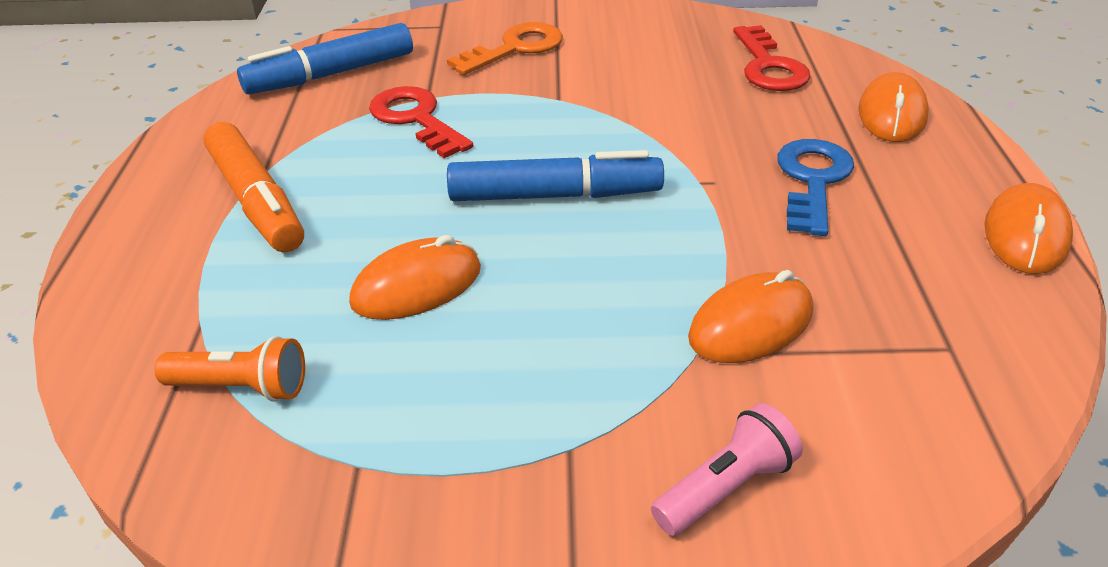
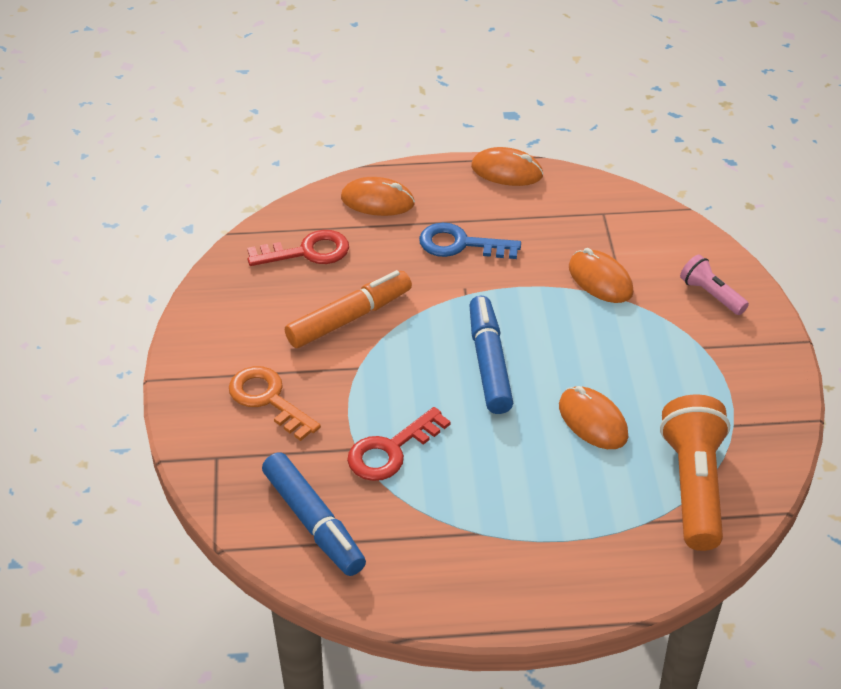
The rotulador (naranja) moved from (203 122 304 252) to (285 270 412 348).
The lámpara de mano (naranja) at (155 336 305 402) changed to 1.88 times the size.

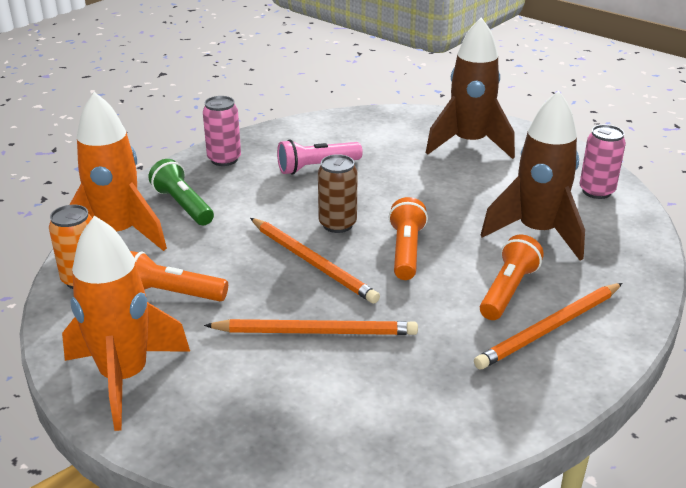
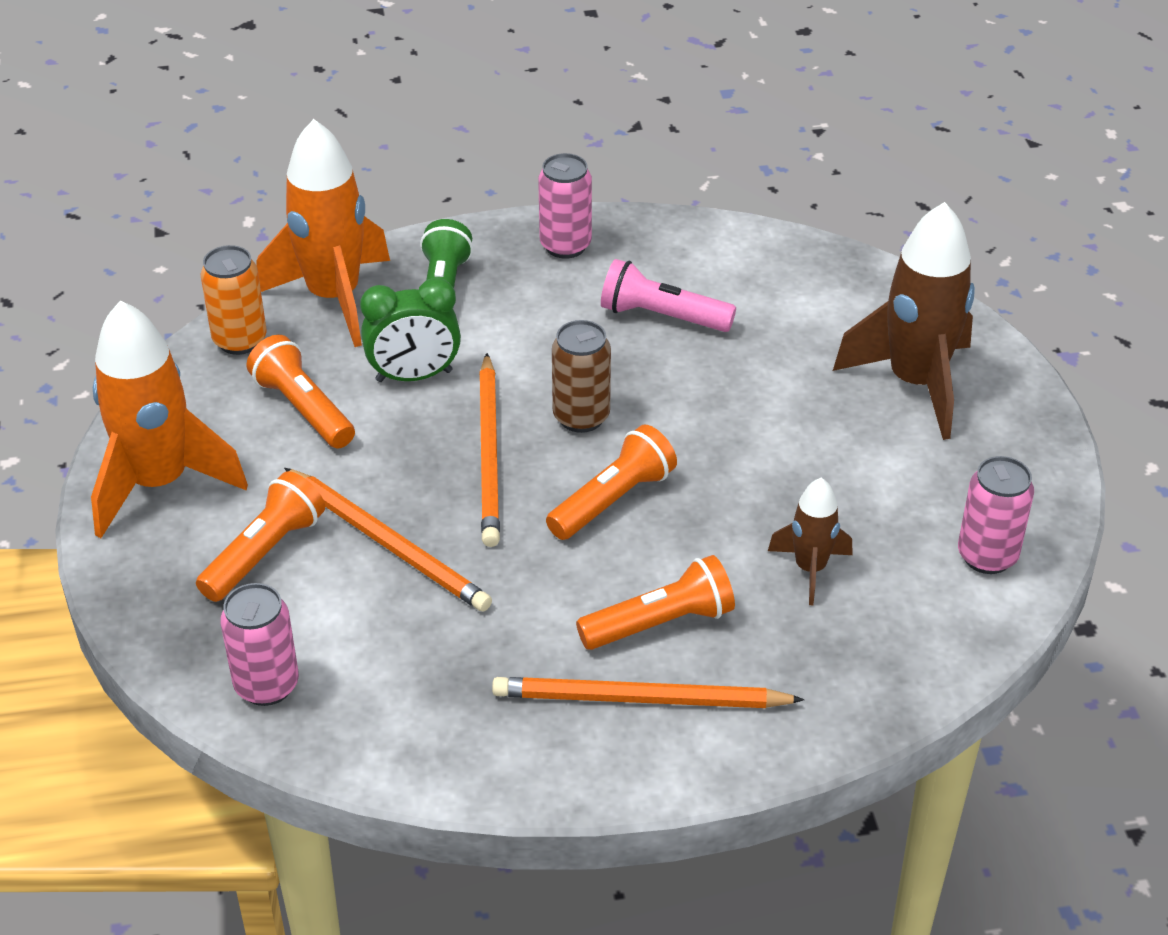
The lámpara de mano (naranja) at (196 471 325 602) appeared.
The lata (rosa) at (220 583 299 706) appeared.
The despertador (verde) at (360 278 461 382) appeared.
The cohete (marrón) at (481 91 585 260) changed to 0.52 times the size.

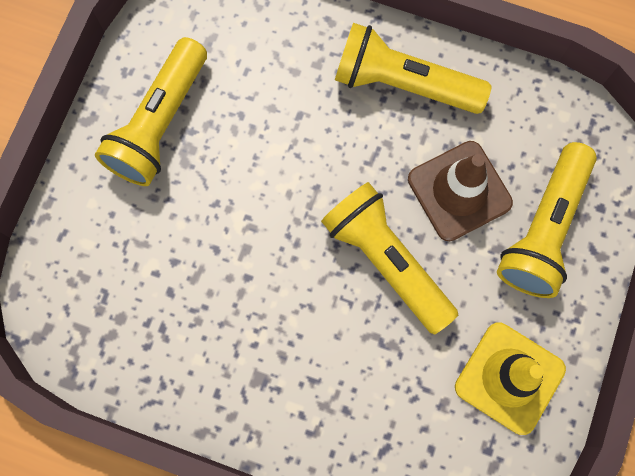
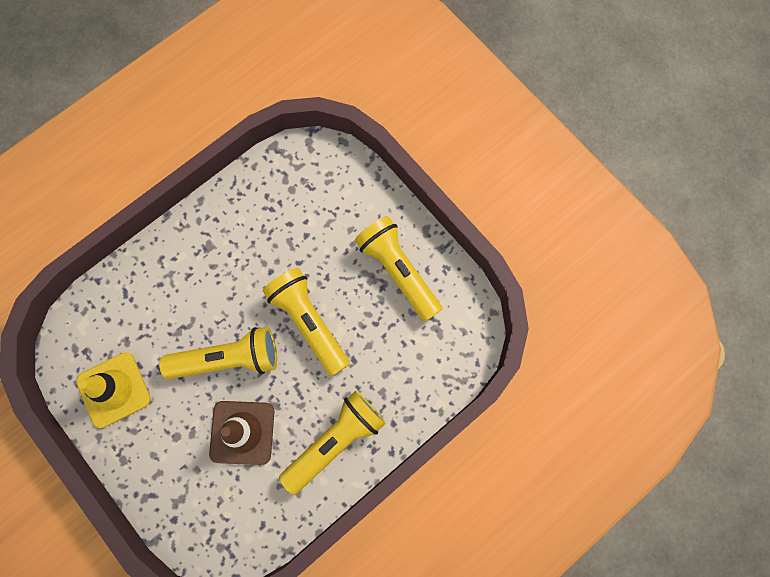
The lámpara de mano (amarillo) moved from (497 142 597 298) to (263 268 350 376).

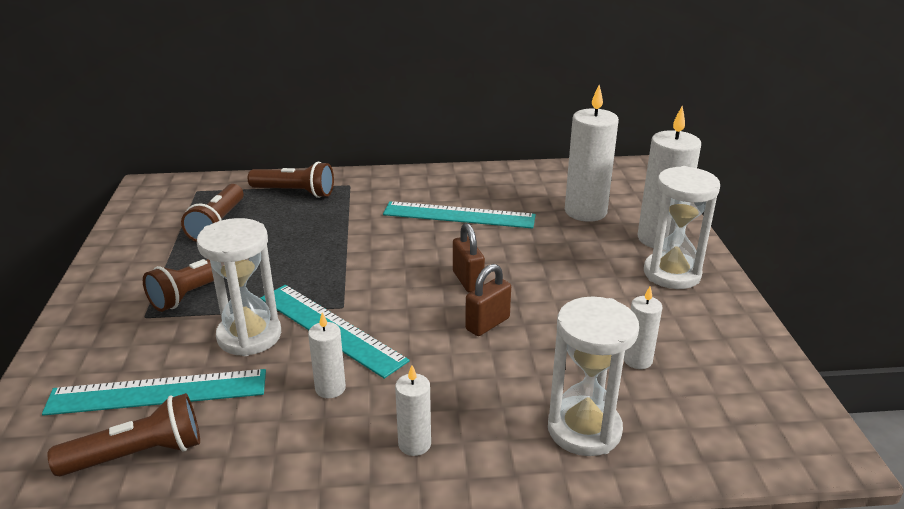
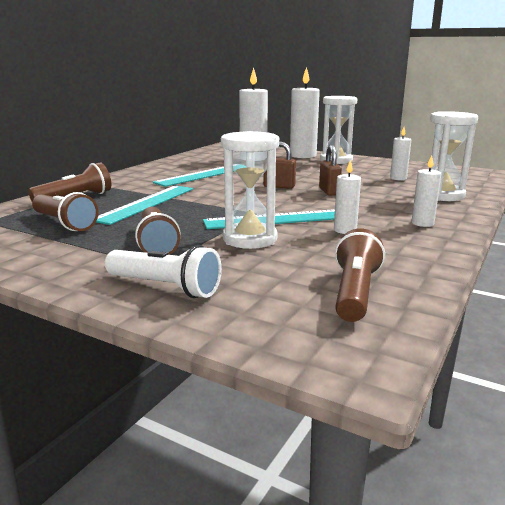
The lámpara de mano (blanco) at (105 245 222 298) appeared.
The regla (turquesa) moved from (42 369 266 416) to (96 185 193 225).

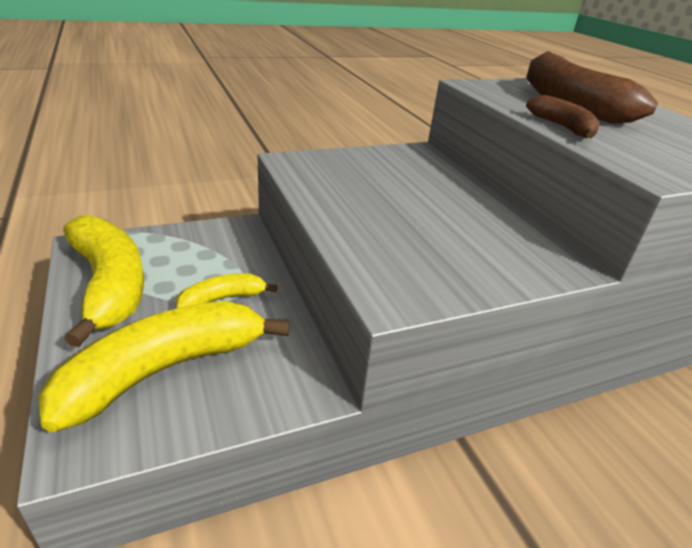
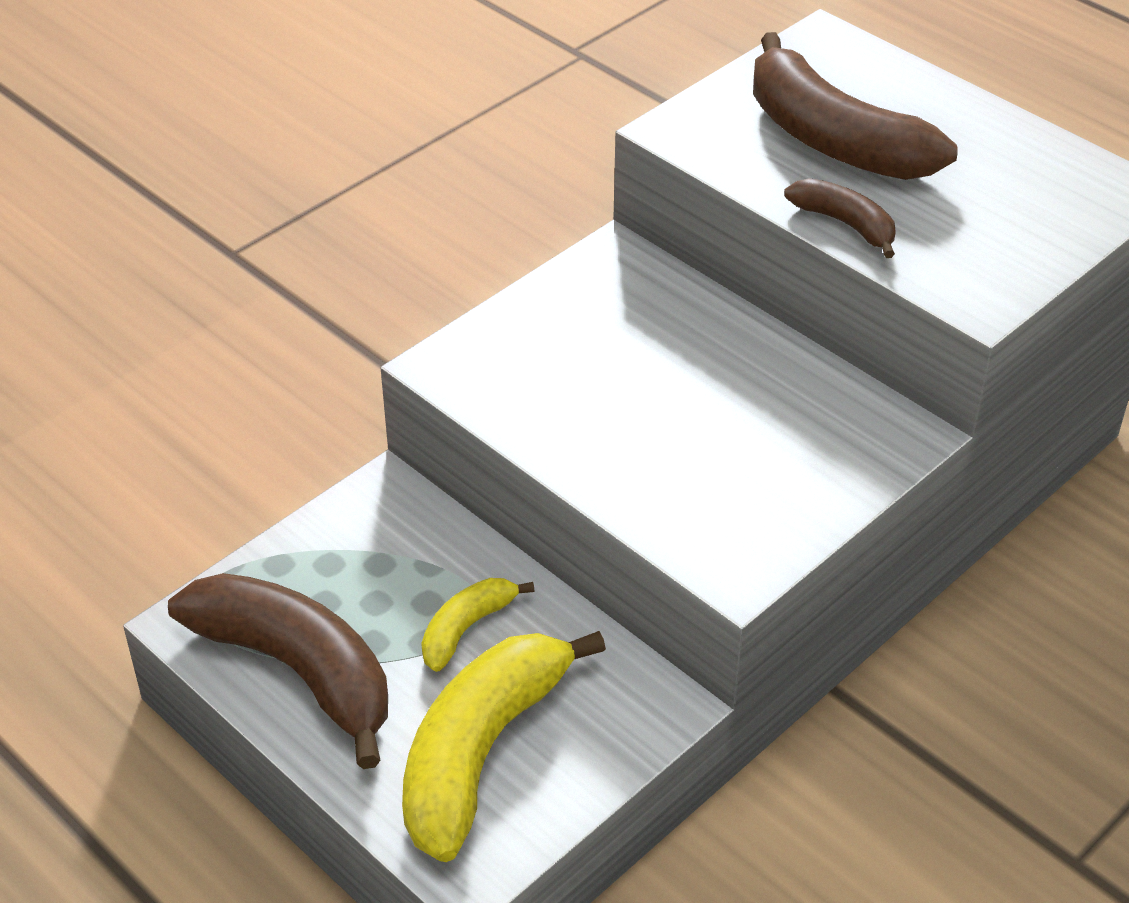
The plátano (amarillo) at (63 215 144 347) became the plátano (marrón) at (168 573 388 769).

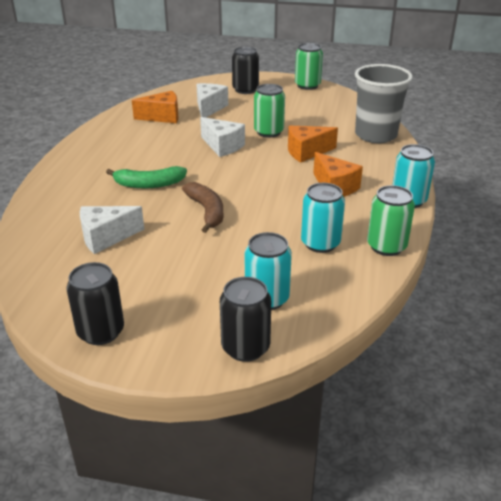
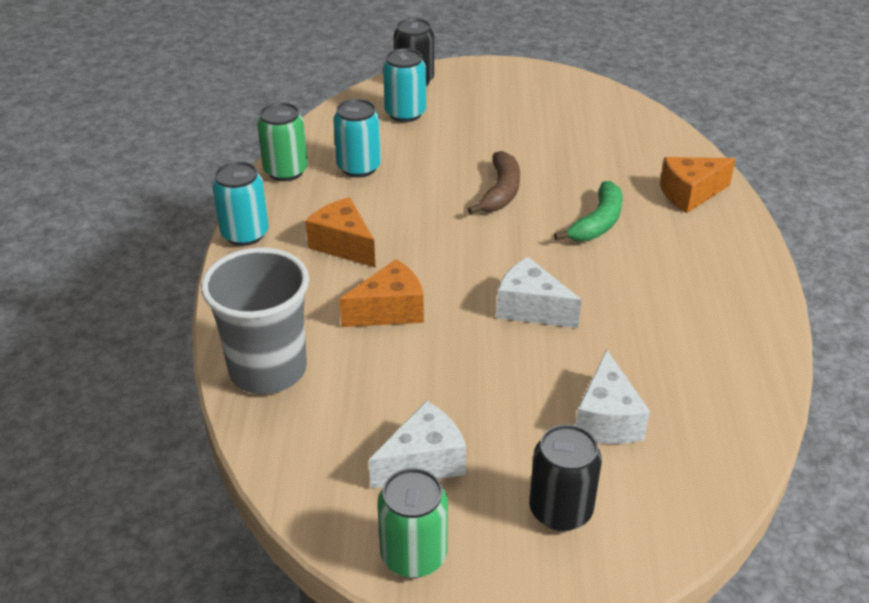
The lata (negro) at (66 262 124 345) disappeared.
The lata (verde) at (254 84 285 138) disappeared.
The queso (blanco) moved from (80 206 144 254) to (369 400 466 488).
The queso (naranja) moved from (132 91 179 123) to (660 157 736 213).
The plátano (verde) at (106 166 187 188) turned 135 degrees clockwise.
The plátano (marrón) at (182 182 223 233) turned 135 degrees counterclockwise.

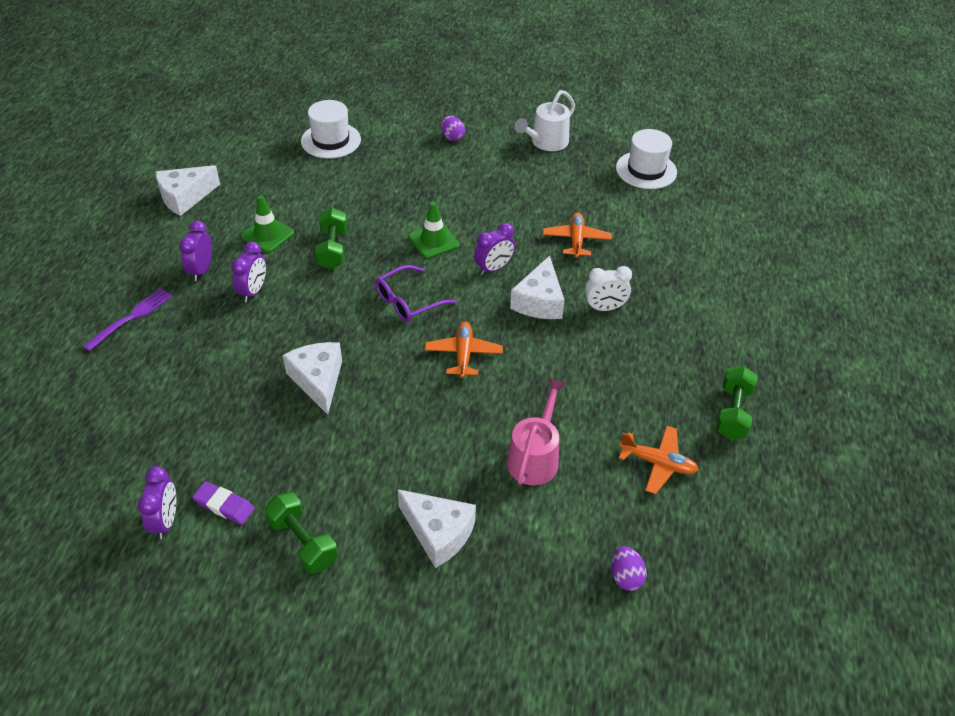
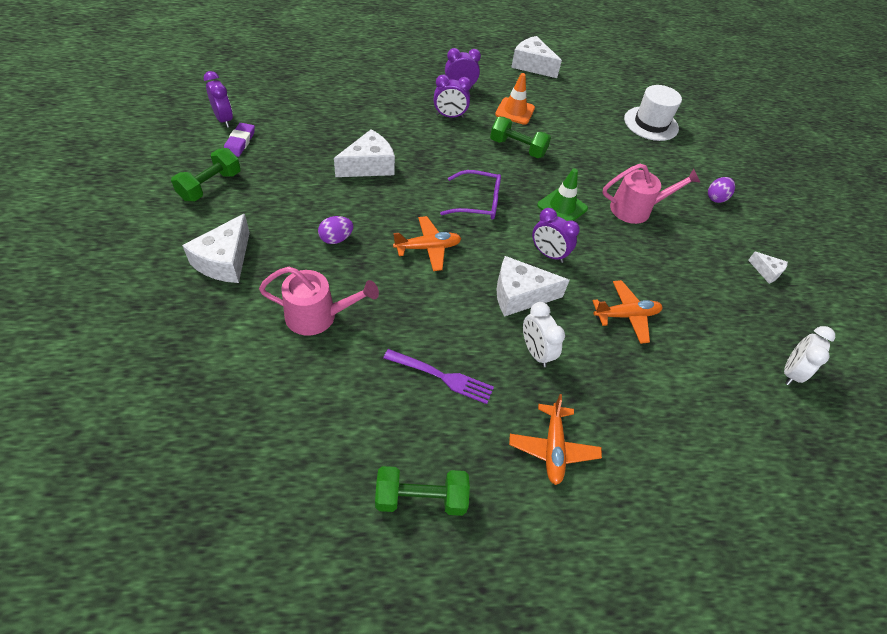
The regadera (rosa) at (602 164 701 224) appeared.
The tenedor (morado) moved from (83 288 173 351) to (384 349 494 404).
The huevo (morado) moved from (611 546 647 591) to (318 216 353 244).
The avión (naranja) moved from (619 426 699 494) to (509 394 602 485).
The regadera (blanco) at (515 90 575 151) was replaced by the queso (blanco) at (748 252 788 284).
The sombrero (blanco) at (616 129 677 189) was replaced by the despertador (blanco) at (784 326 835 385).
The cono de tráfico (verde) at (241 195 294 253) became the cono de tráfico (naranja) at (495 73 535 125).
The despertador (morado) at (138 466 176 539) turned 105 degrees counterclockwise.
The mancuerna (verde) at (315 208 347 269) turned 45 degrees clockwise.
The gafas (morado) at (375 265 456 322) turned 150 degrees clockwise.

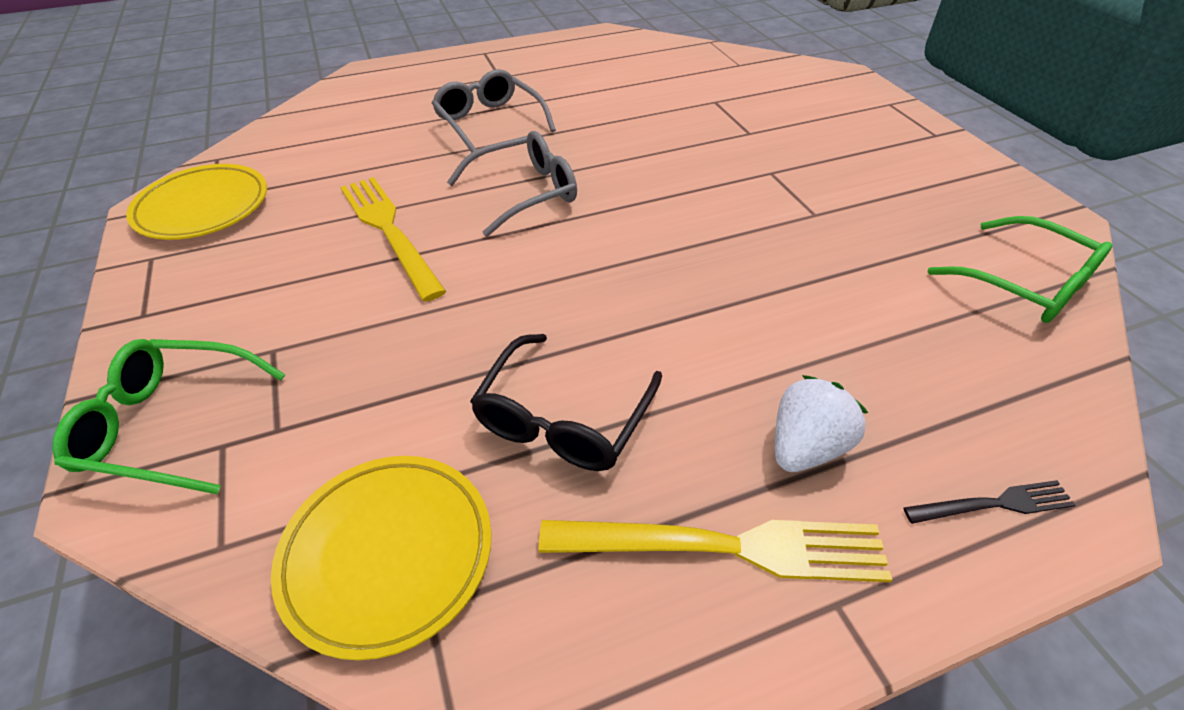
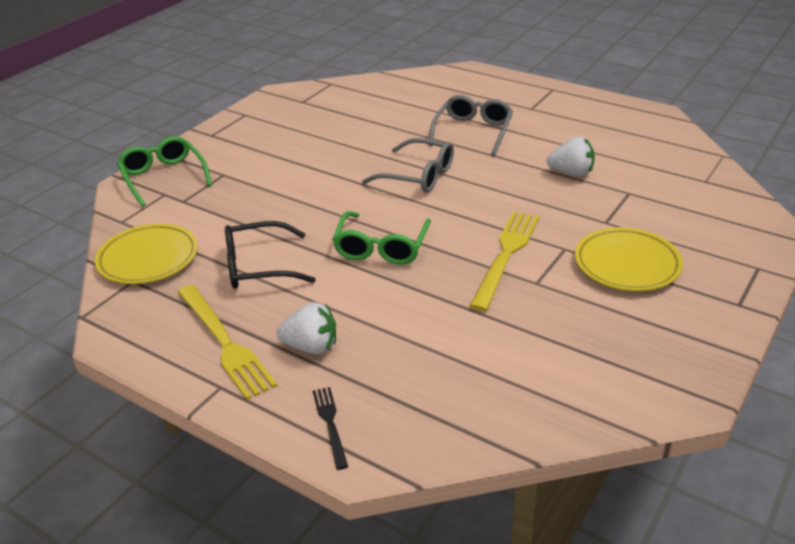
The fresa (blanco) at (547 136 595 177) appeared.
The plato (amarillo) moved from (126 164 267 240) to (575 227 683 291).
The tenedor (amarillo) moved from (340 177 446 302) to (470 212 539 311).
The gafas (verde) moved from (928 216 1112 323) to (333 211 431 264).
The tenedor (negro) at (903 480 1075 524) turned 150 degrees counterclockwise.

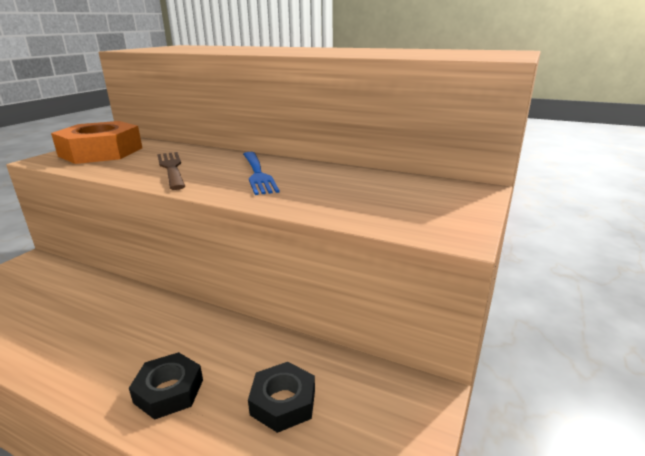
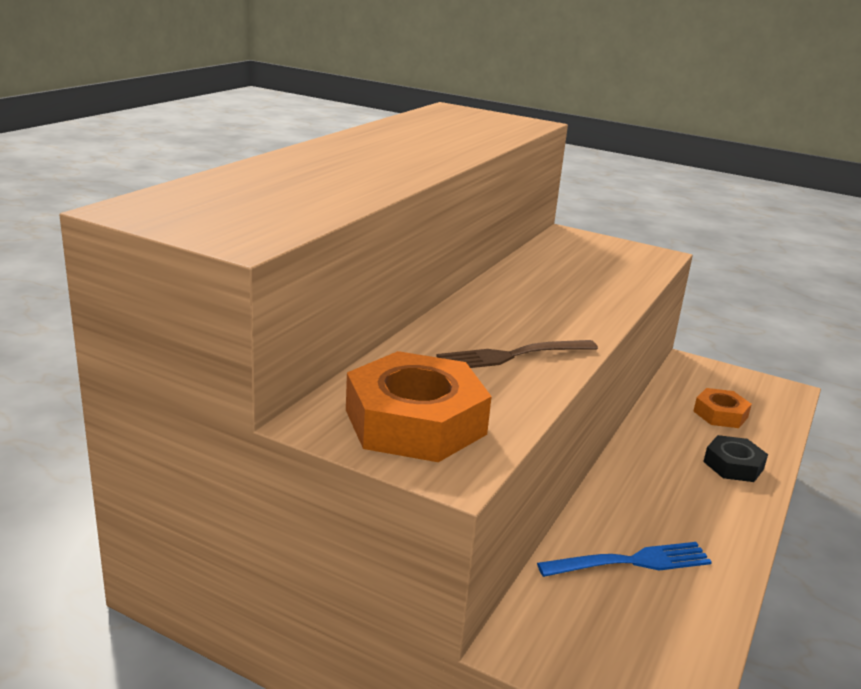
The tenedor (azul) moved from (243 152 280 195) to (537 542 712 577).
The tuerca (negro) at (248 362 315 433) became the tuerca (naranja) at (693 388 752 428).

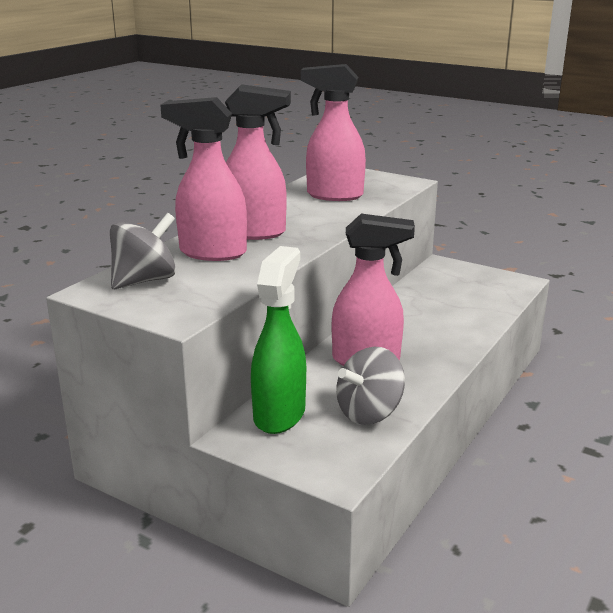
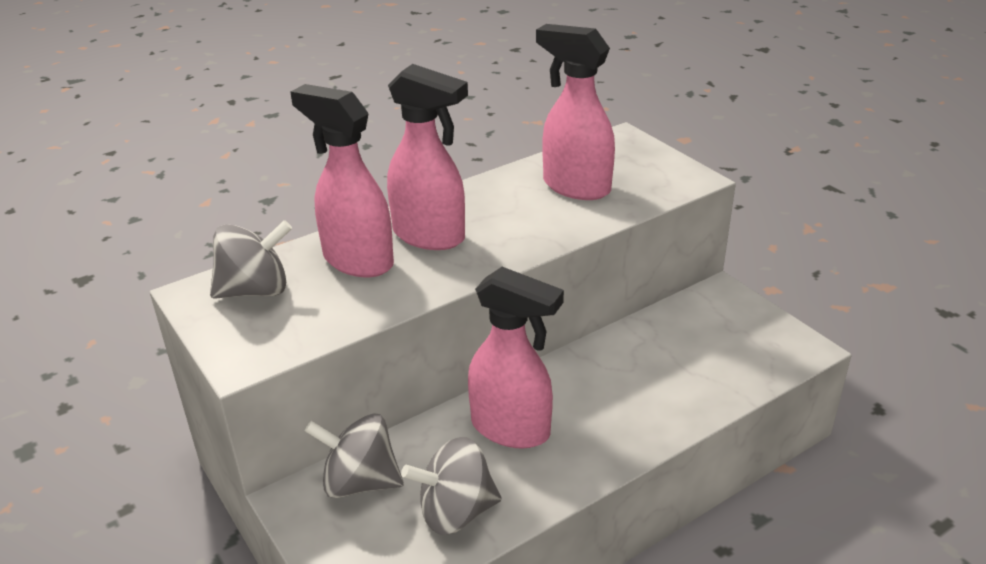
The pulverizador (verde) at (251 246 306 434) was replaced by the peonza (gris) at (305 413 404 498).

